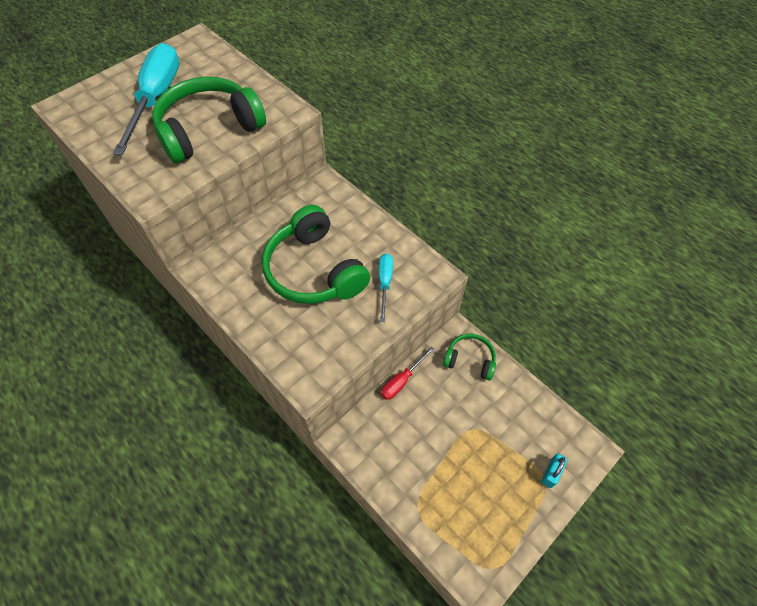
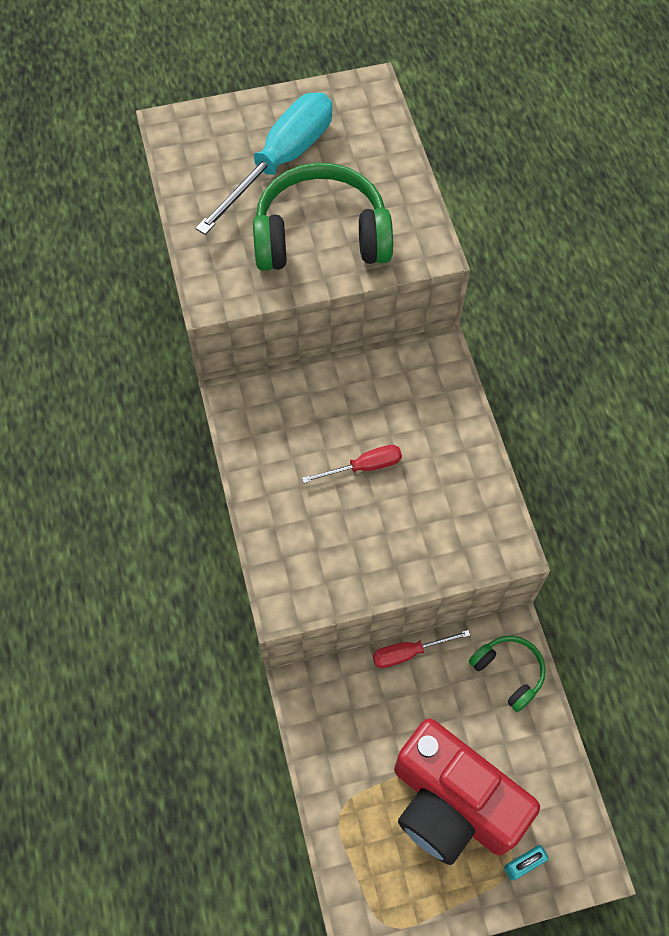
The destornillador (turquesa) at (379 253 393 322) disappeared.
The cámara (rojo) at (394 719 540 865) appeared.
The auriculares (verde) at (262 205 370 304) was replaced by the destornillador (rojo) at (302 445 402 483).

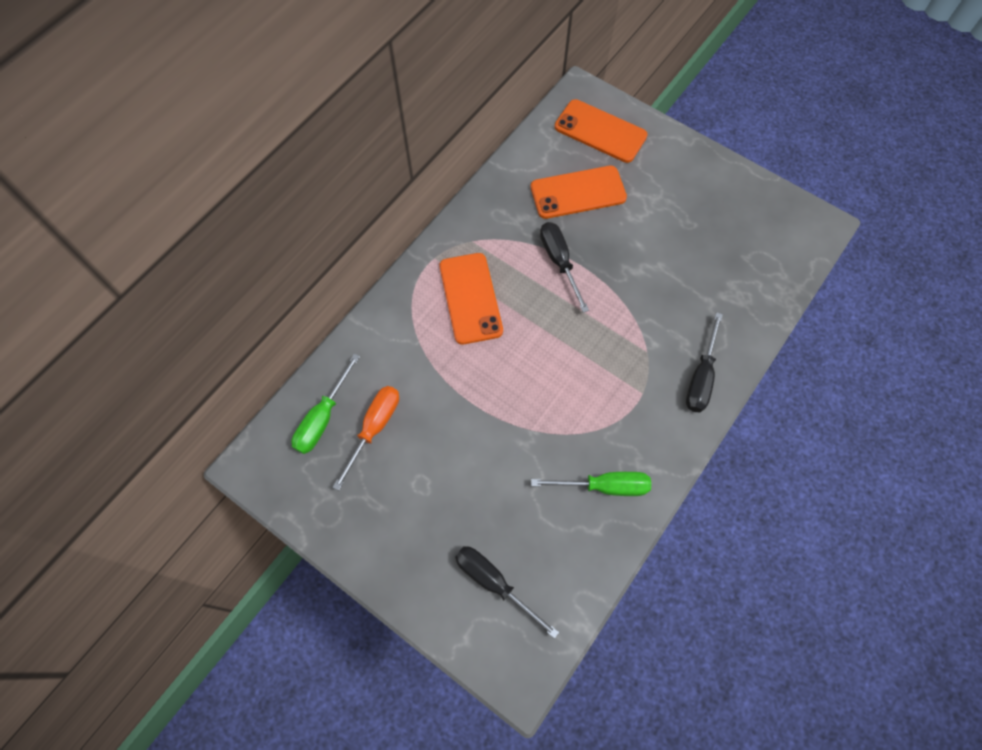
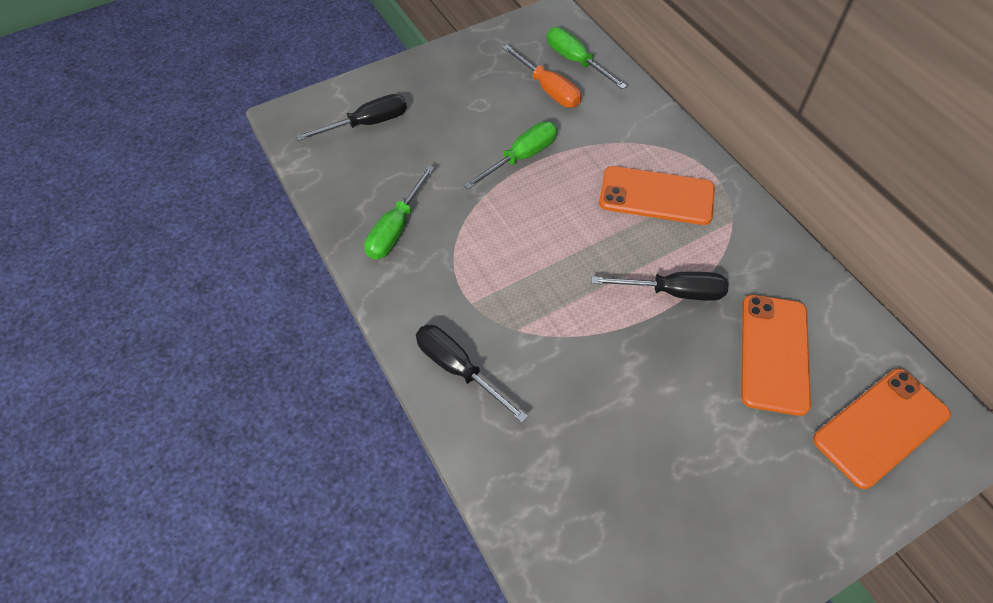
The destornillador (verde) at (463 121 557 190) appeared.

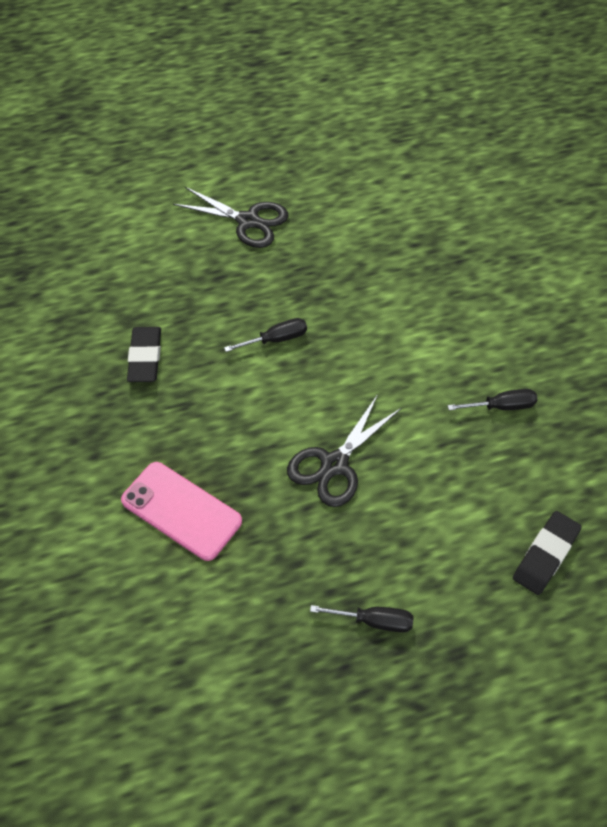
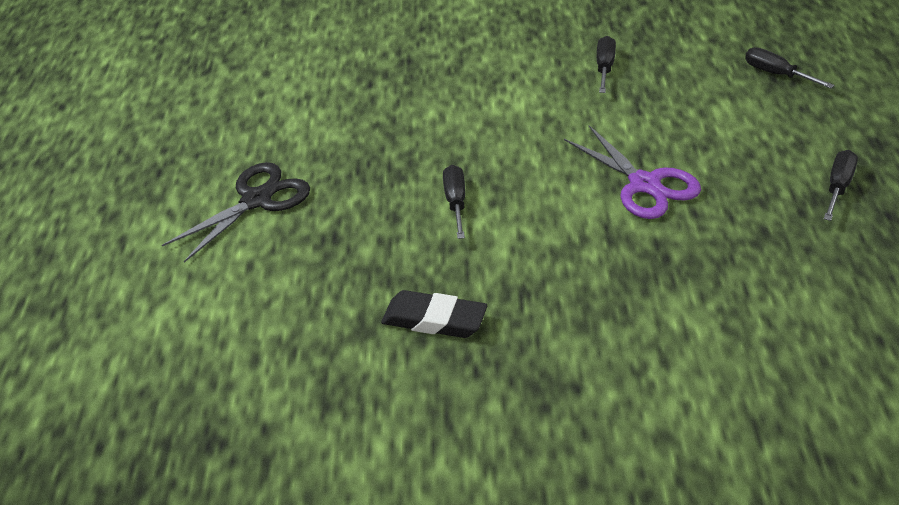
The móvil (rosa) at (121 462 242 561) disappeared.
The goma de borrar (negro) at (513 511 582 595) was replaced by the destornillador (negro) at (745 47 834 88).
The tijeras (negro) at (287 394 401 507) became the tijeras (morado) at (564 125 701 219).

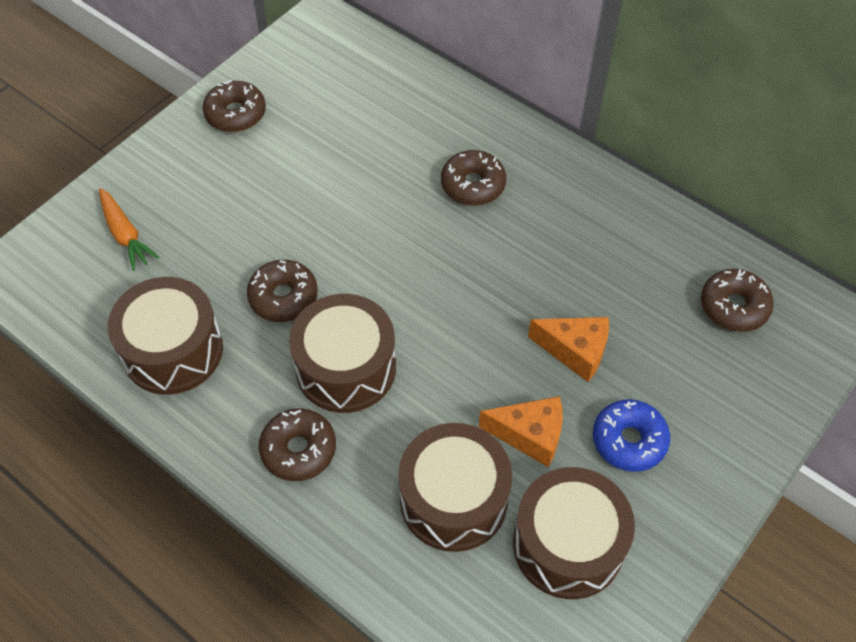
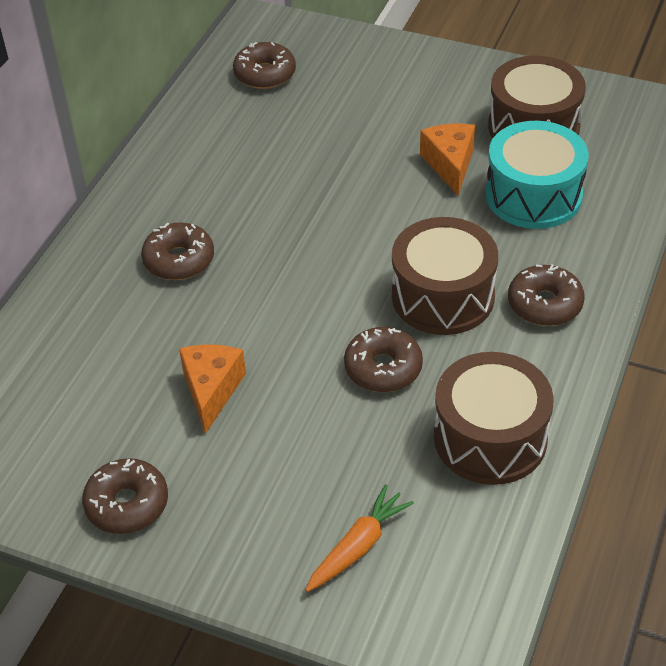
The rosquilla (azul) at (593 399 670 472) disappeared.
The queso (naranja) moved from (528 317 609 382) to (179 344 246 434).
The tambor (marrón) at (398 423 512 552) became the tambor (turquesa) at (486 121 589 229).

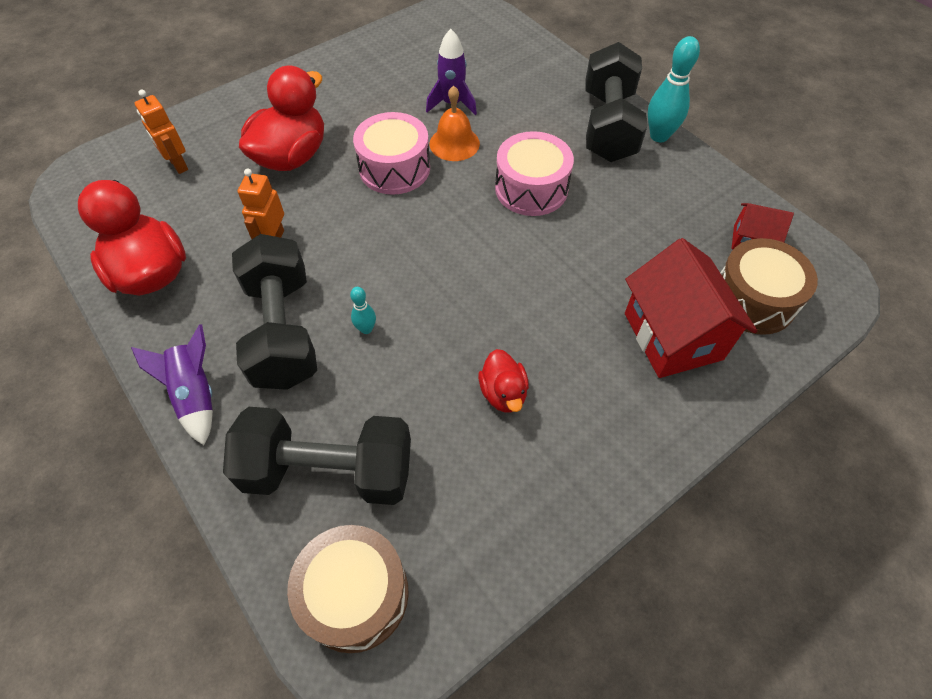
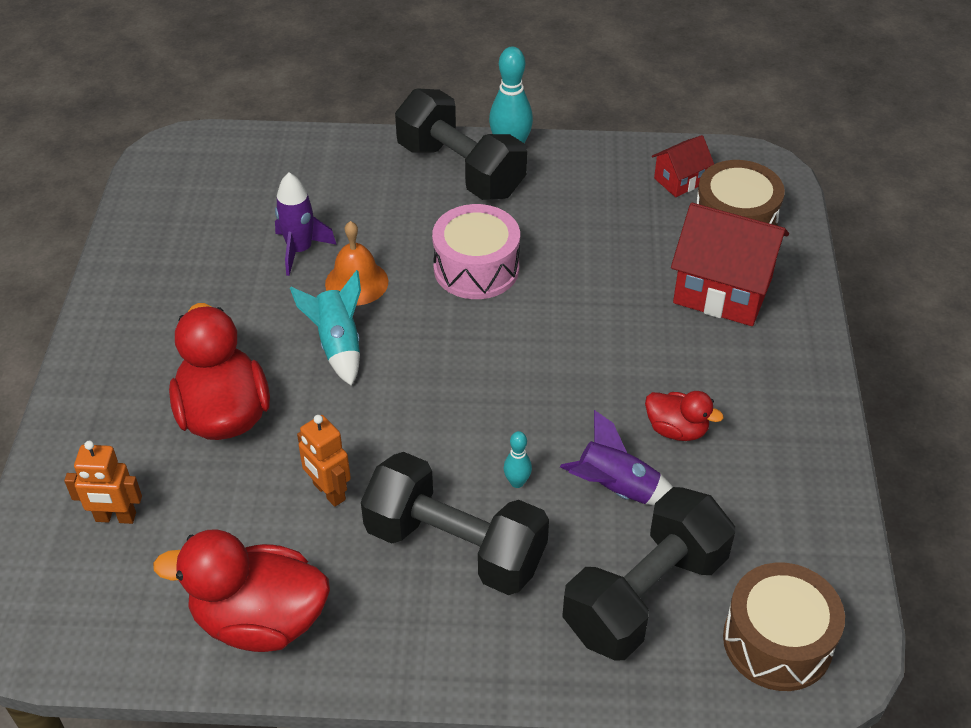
The cohete (morado) moved from (131 324 213 445) to (560 410 673 506).
The tambor (rosa) at (353 112 430 195) was replaced by the cohete (turquesa) at (290 270 361 386).

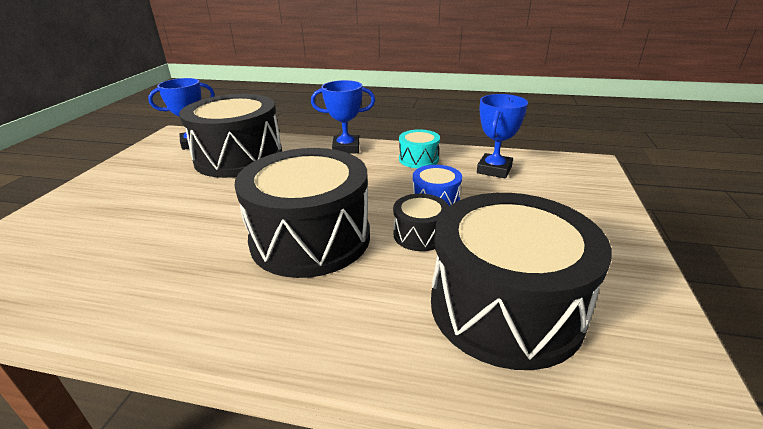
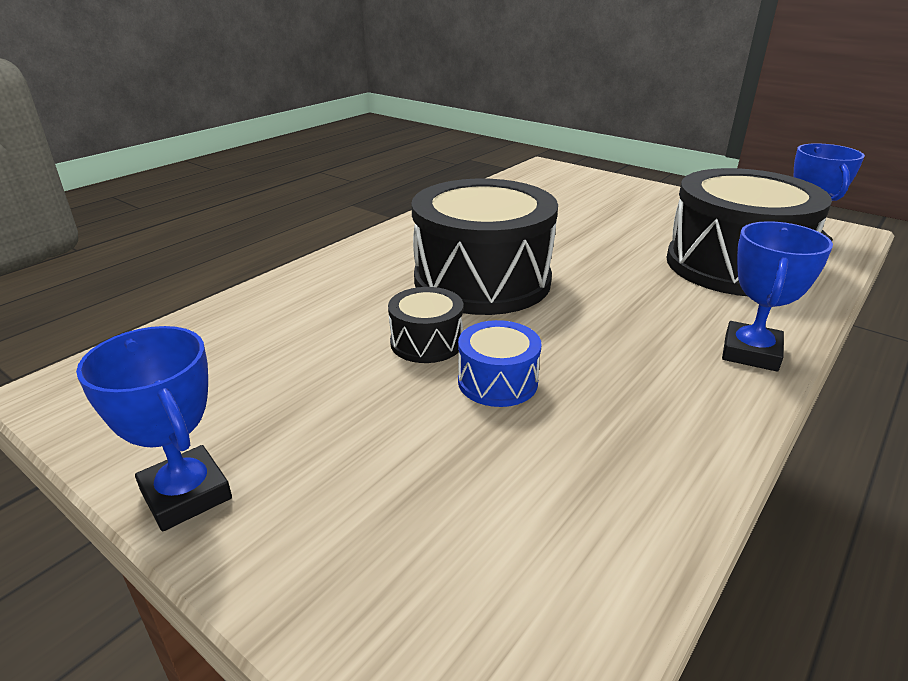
The tambor (turquesa) at (399 129 440 168) disappeared.
The tambor (negro) at (431 193 612 370) disappeared.
The trofeo (azul) moved from (477 94 528 178) to (76 326 232 531).

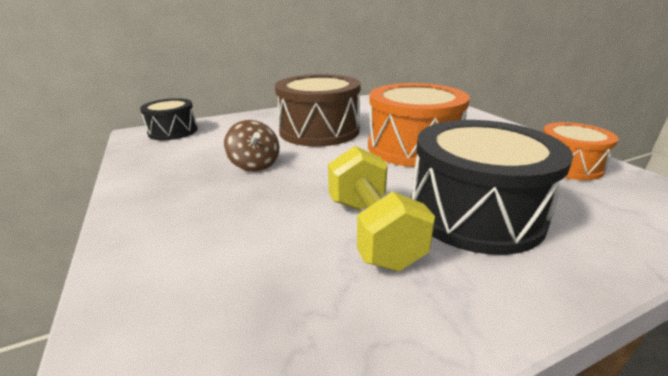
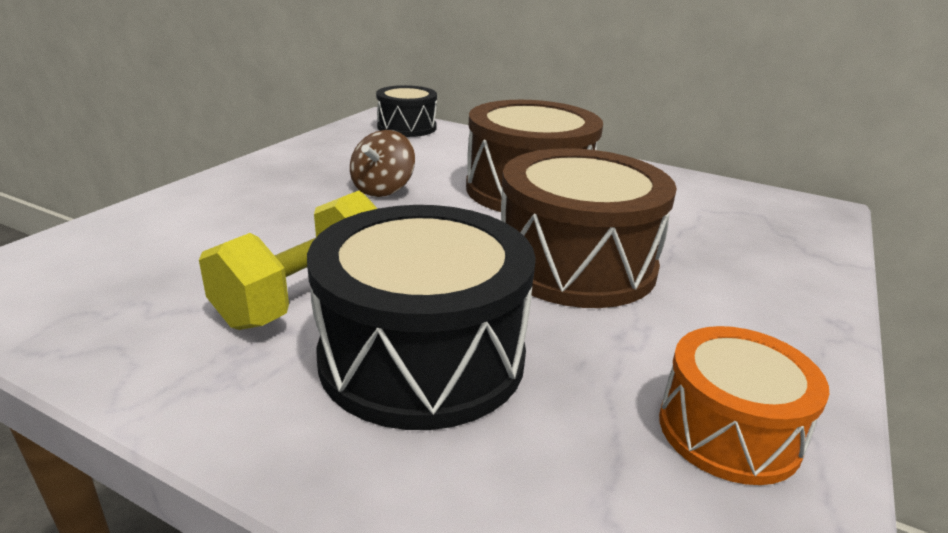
The tambor (naranja) at (368 83 470 167) became the tambor (marrón) at (501 148 677 308).

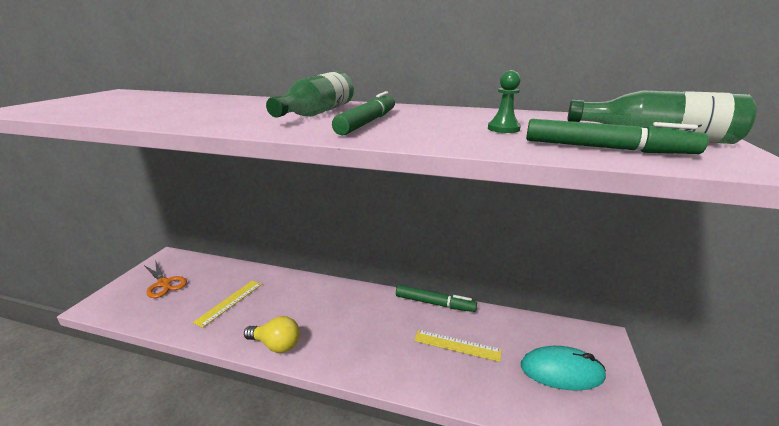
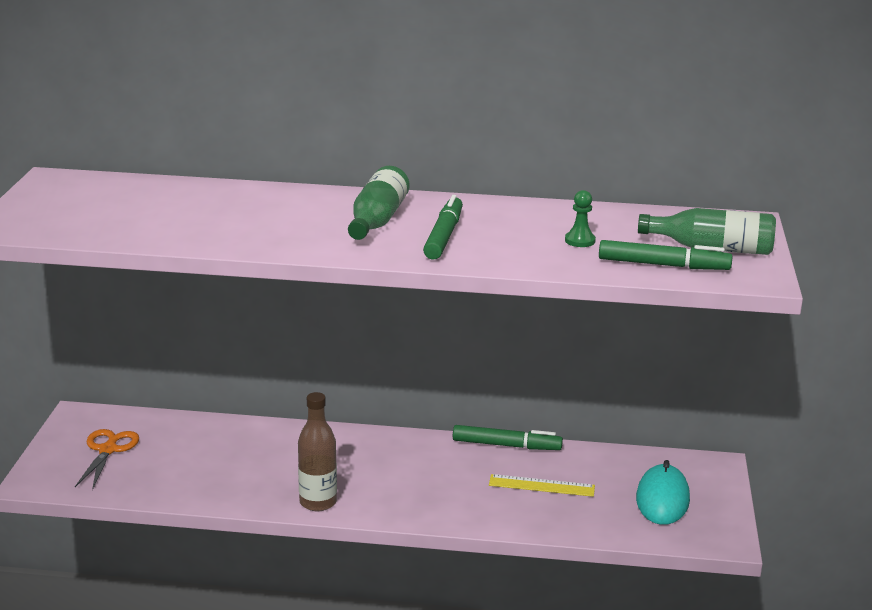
The regla (amarillo) at (193 280 262 328) disappeared.
The bombilla (amarillo) at (244 316 300 353) was replaced by the botella (marrón) at (298 392 337 511).
The tijeras (naranja) at (144 260 187 298) turned 120 degrees counterclockwise.
The ratón (turquesa) at (521 346 606 391) turned 75 degrees counterclockwise.

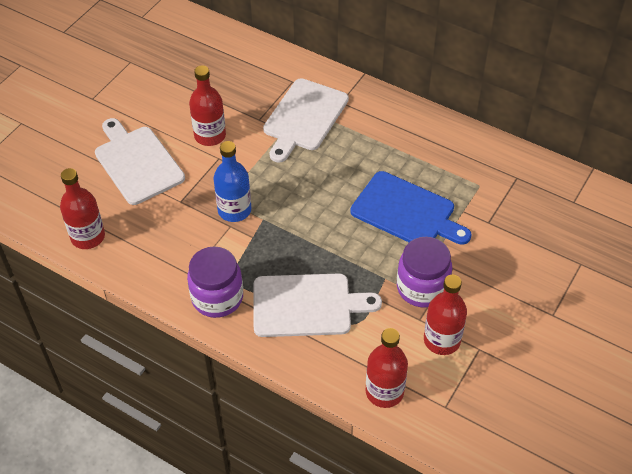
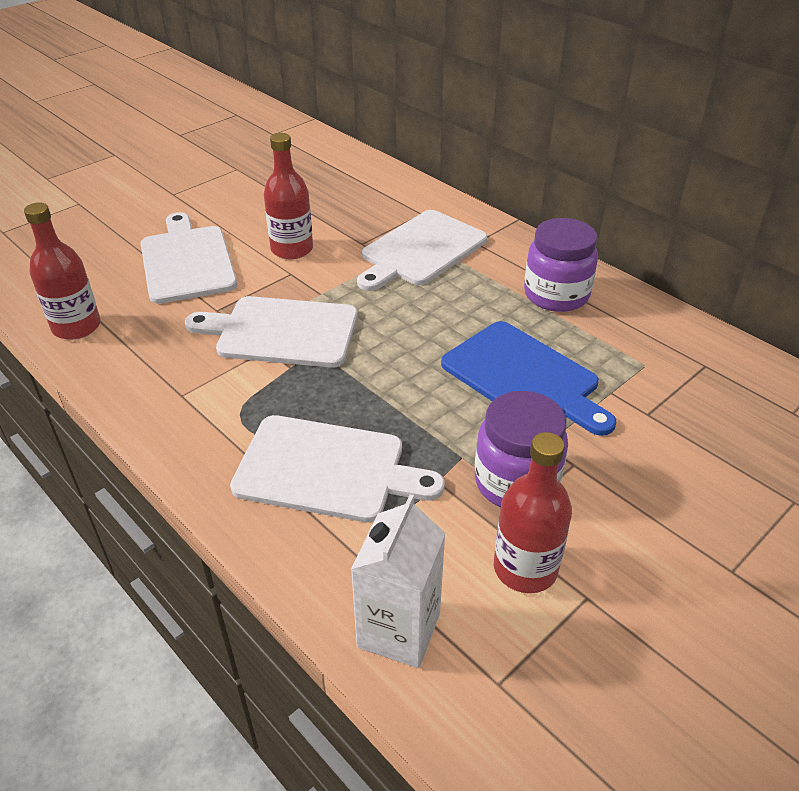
The tarro (morado) moved from (187 247 243 318) to (524 218 598 312).
The botella (azul) at (213 141 251 222) was replaced by the tabla de cortar (blanco) at (185 296 358 368).
The botella (rojo) at (366 328 408 408) was replaced by the cartón de leche (blanco) at (351 494 446 668).

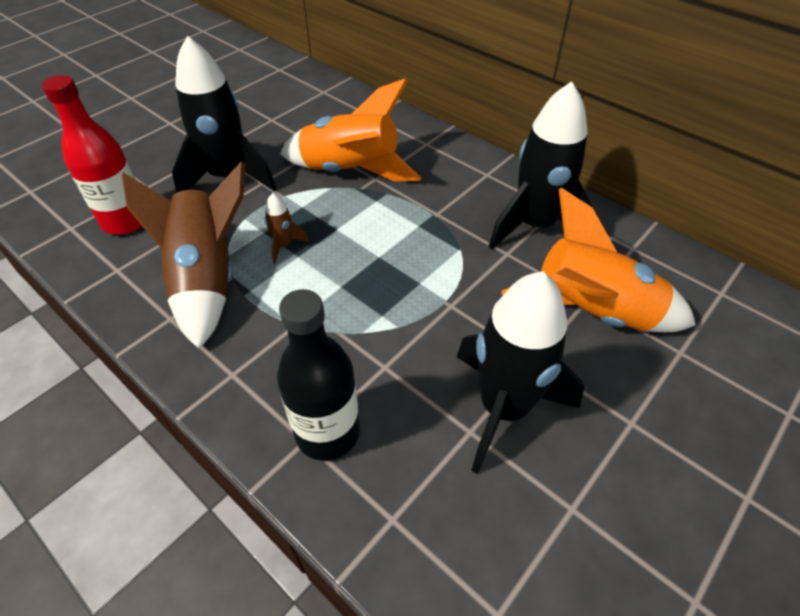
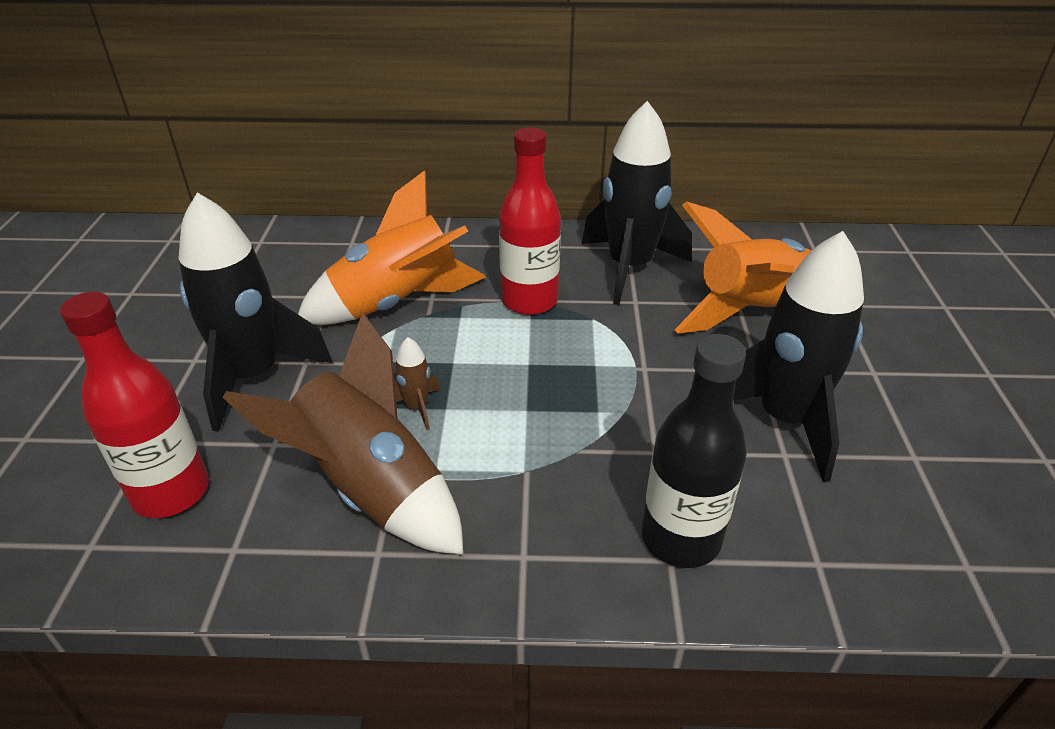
The botella (rojo) at (499 127 561 315) appeared.

